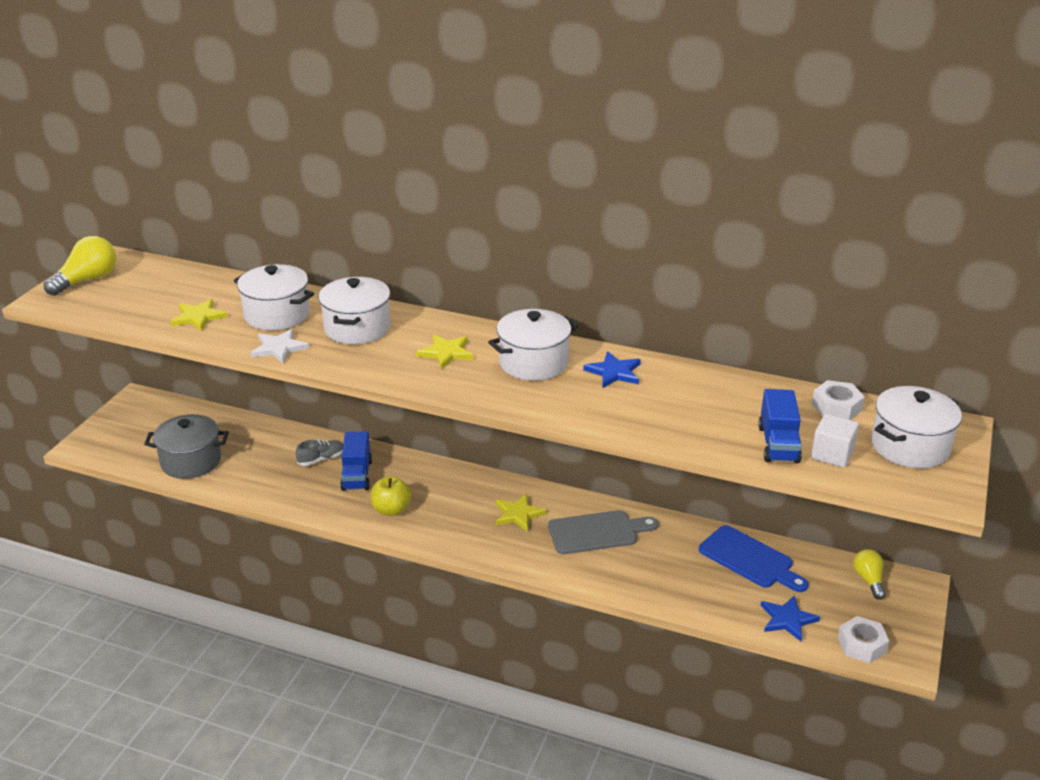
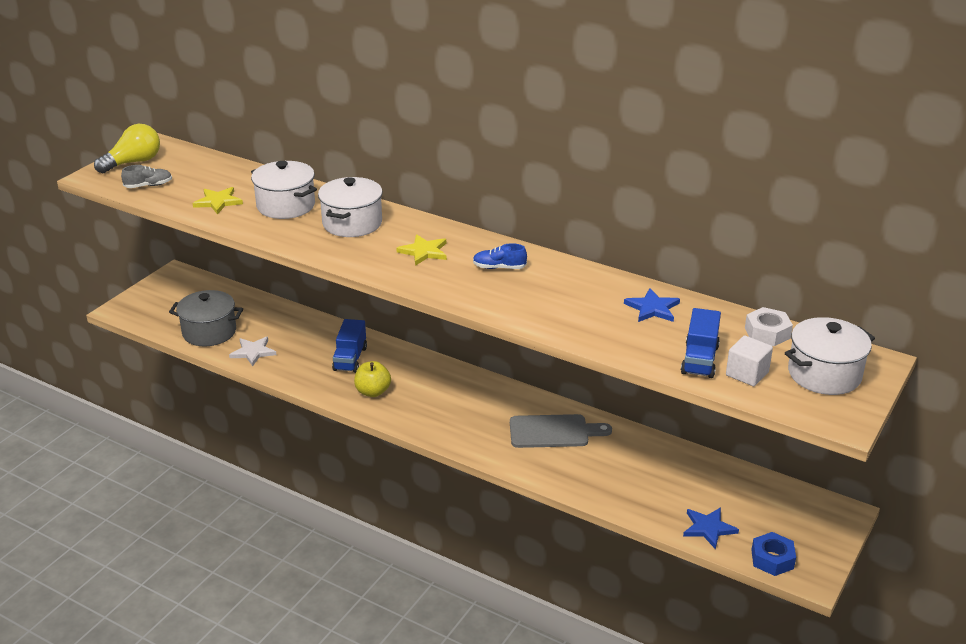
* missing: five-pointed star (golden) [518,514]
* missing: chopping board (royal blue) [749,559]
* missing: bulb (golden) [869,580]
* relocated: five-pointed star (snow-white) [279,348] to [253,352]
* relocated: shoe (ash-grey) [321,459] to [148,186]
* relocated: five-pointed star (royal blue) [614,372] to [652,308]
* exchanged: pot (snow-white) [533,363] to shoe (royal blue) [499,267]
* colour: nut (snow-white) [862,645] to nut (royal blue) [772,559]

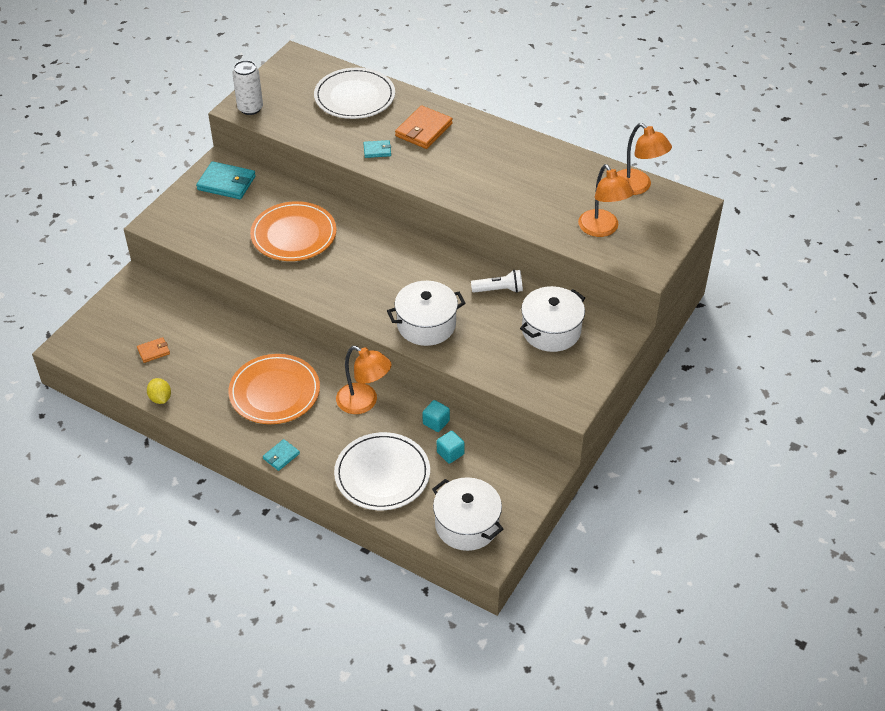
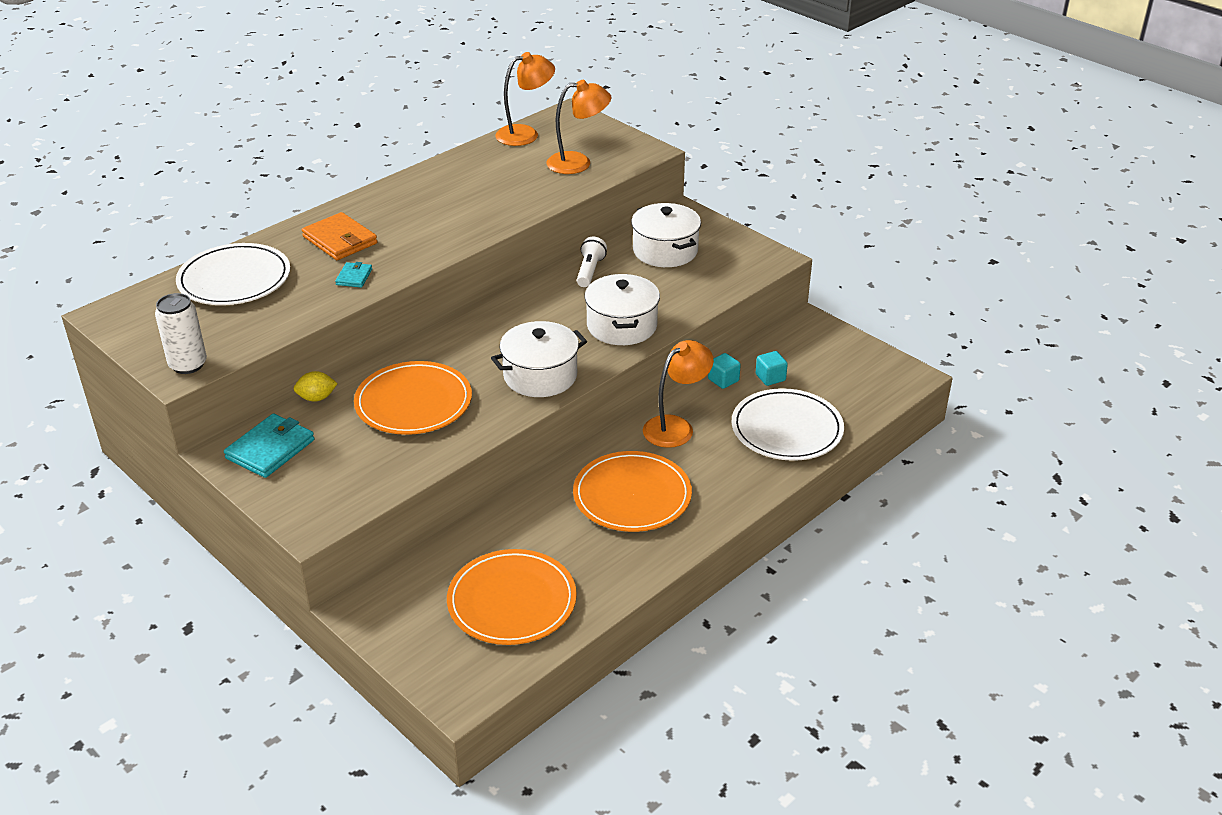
* missing: card wallet (aqua) [281,456]
* relocated: toy lemon (golden) [160,398] to [317,398]
* relocated: pot (snow-white) [467,525] to [540,376]
* exchanged: card wallet (orange-coloured) [153,351] to flat dish (orange-coloured) [512,601]

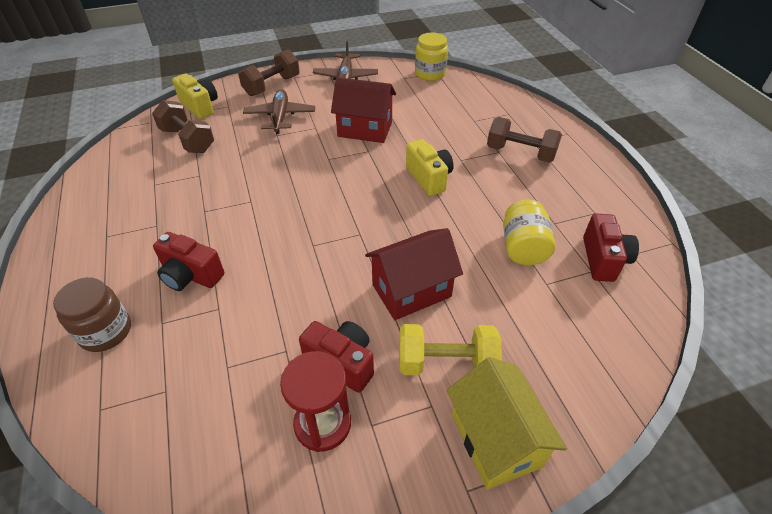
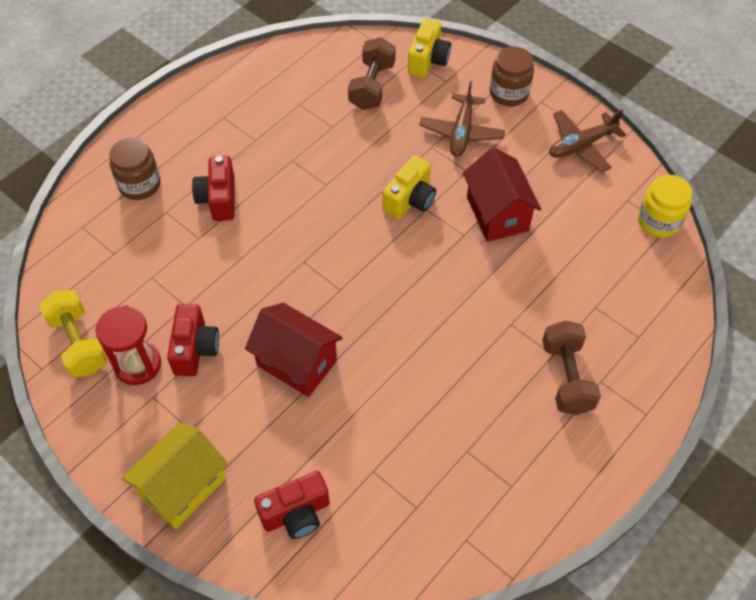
* missing: jar (golden) [523,248]
* relocated: hand weight (golden) [446,362] to [79,343]
* relocated: photo camera (golden) [429,178] to [410,200]
* relocated: photo camera (scarlet) [603,259] to [296,513]
* exchanged: hand weight (russet) [272,86] to jar (russet) [509,93]
* spun: toy plane (russet) [280,117] = [461,132] 135 degrees clockwise

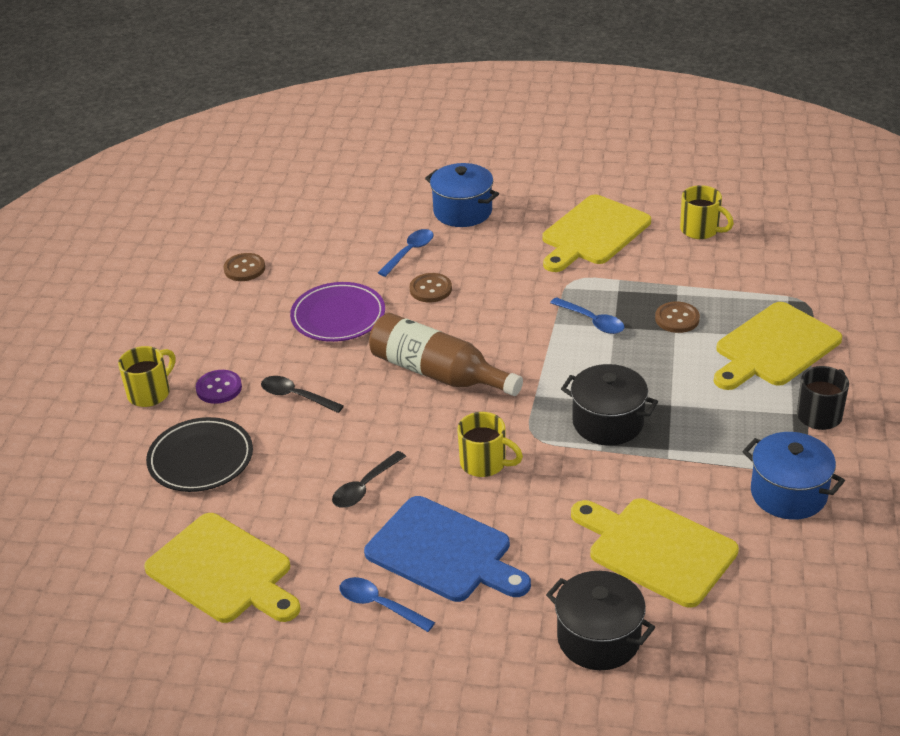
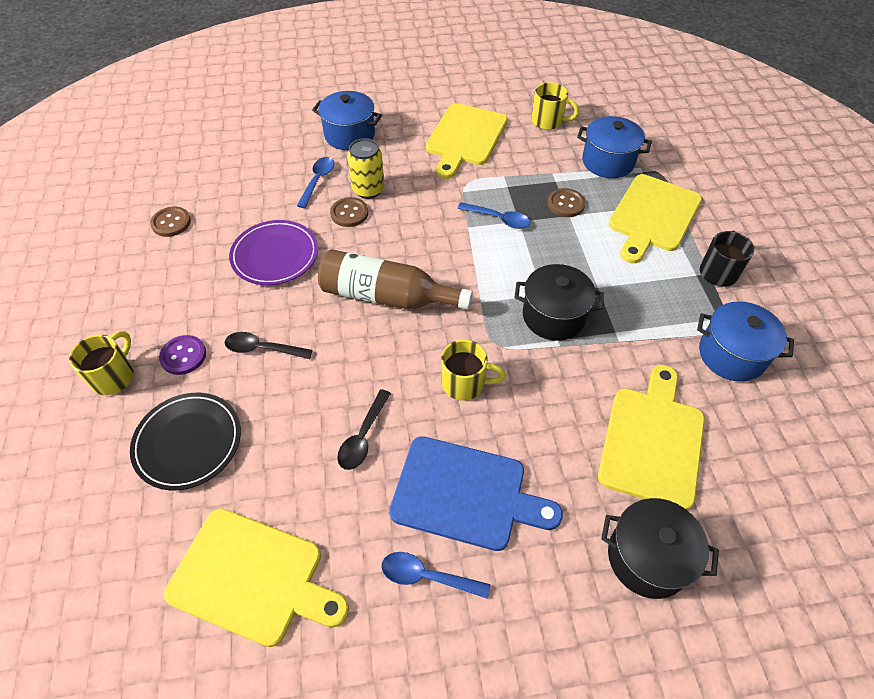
* appeared: can (golden) [368,189]
* appeared: pot (royal blue) [608,162]
* spun: chopping board (golden) [656,549] = [652,440] 90 degrees clockwise

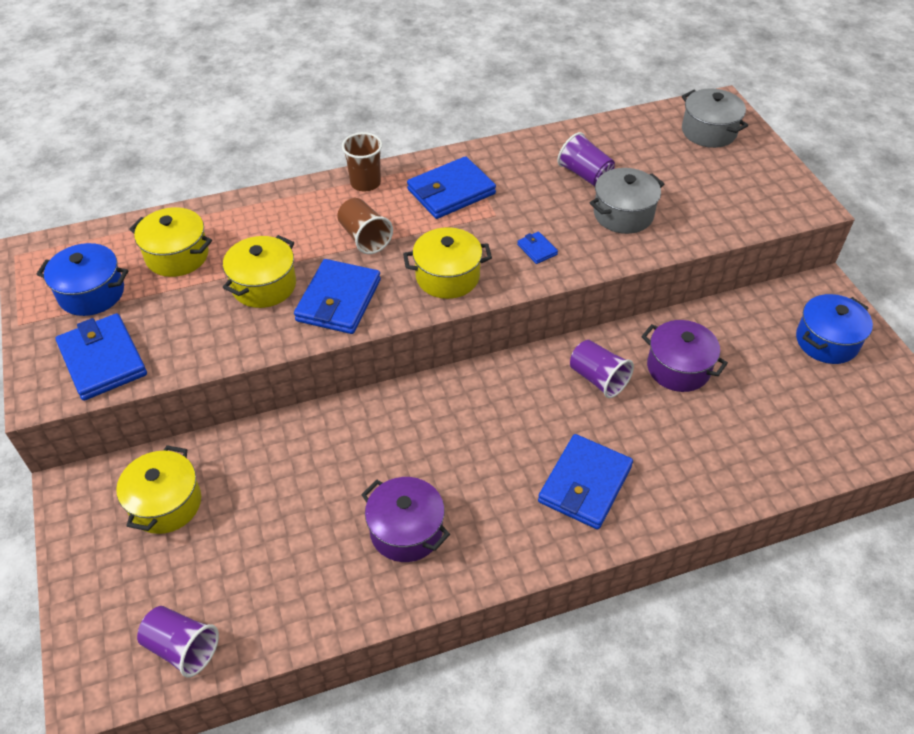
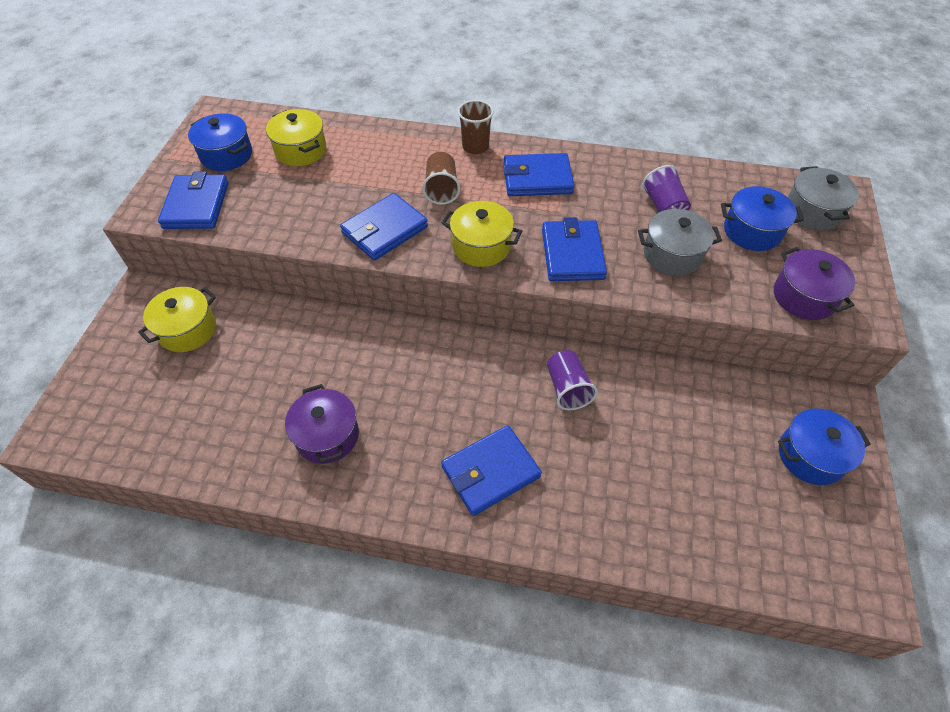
* missing: tumbler (purple) [182,648]
* missing: pot (golden) [264,285]
* appeared: pot (royal blue) [752,231]
* relocated: pot (purple) [678,368] to [804,297]
* size: card wallet (royal blue) [537,249] = [572,254] x2.22

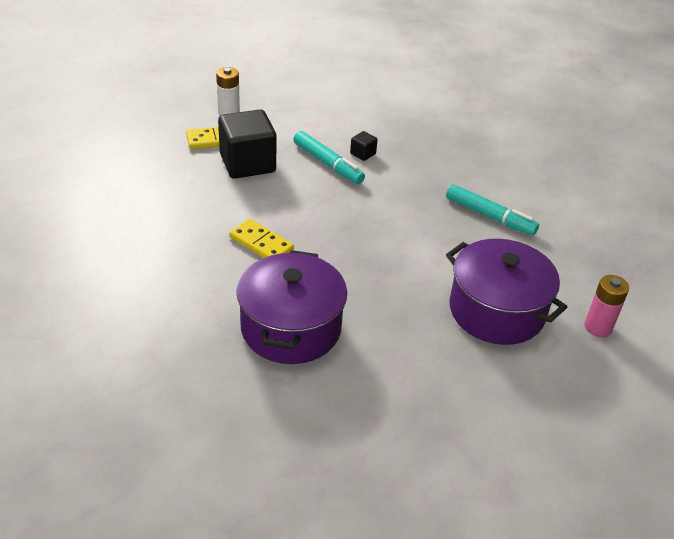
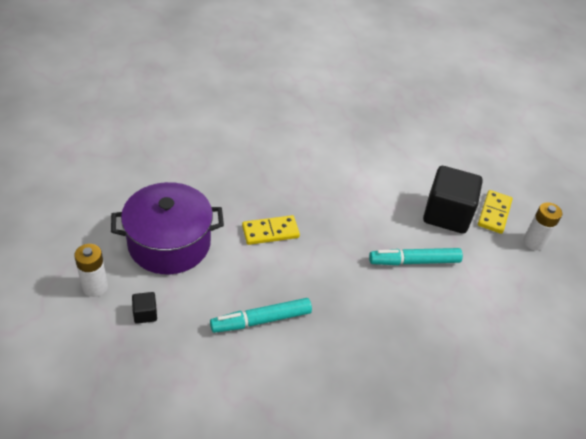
* missing: pot (purple) [291,328]
* relocated: domino (golden) [261,243] to [270,232]
* relocated: cube (ebony) [363,154] to [145,314]
* colour: battery (rosy) [598,327] to battery (snow-white) [95,287]

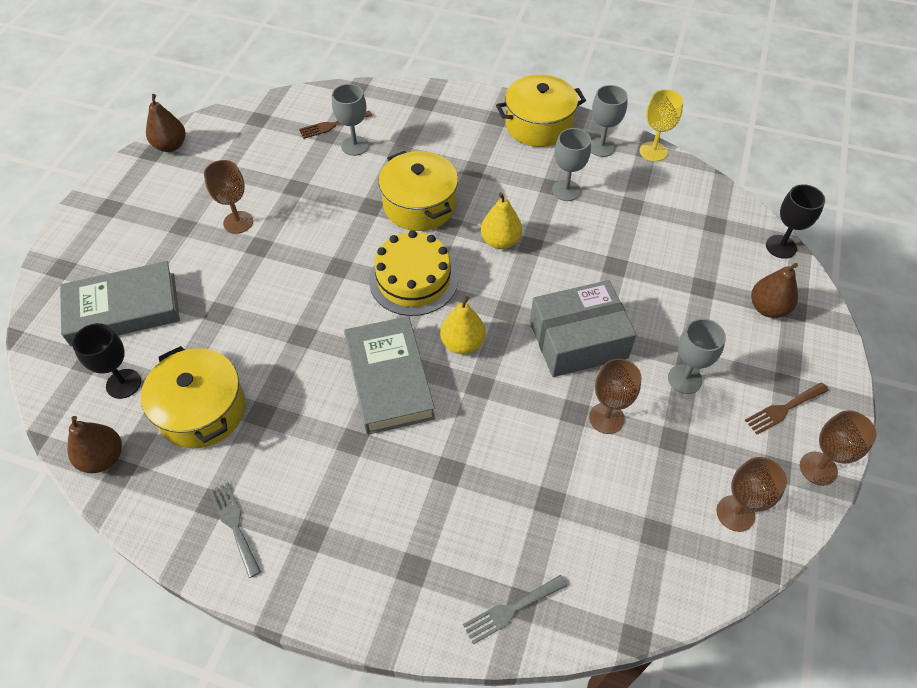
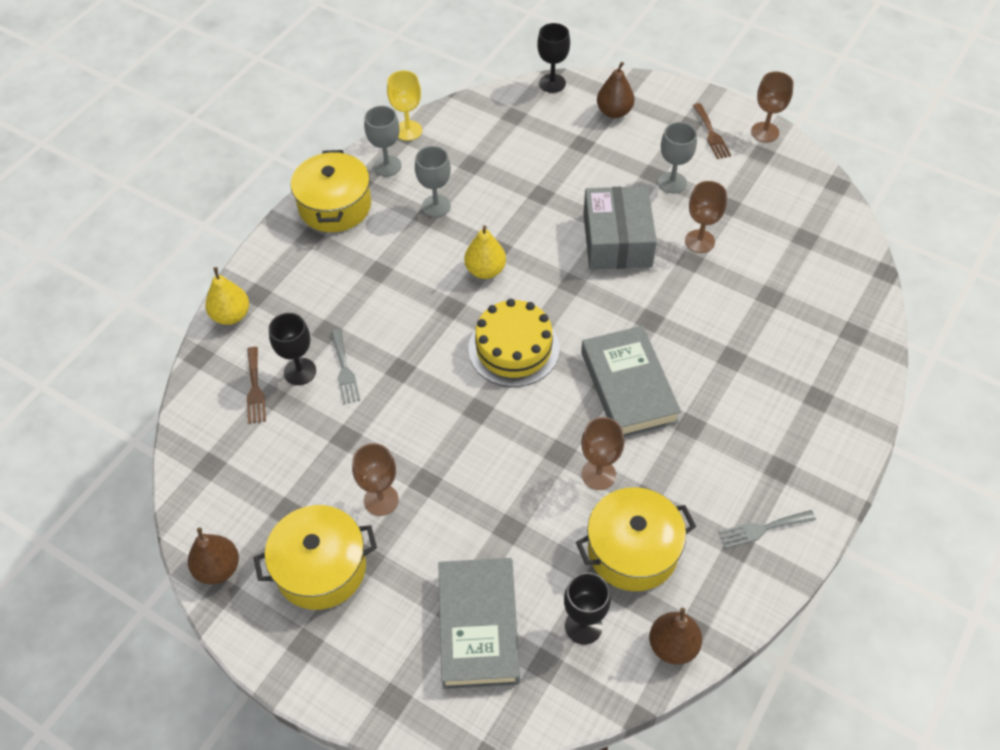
* relocated: pot (golden) [419,205] to [321,568]
* relocated: pear (golden) [462,343] to [231,315]
* relocated: dinner fork (ash-grey) [511,610] to [344,370]
* relocated: goblet (russet) [735,513] to [598,474]
* colour: goblet (ash-grey) [355,146] to goblet (ebony) [300,371]
* spun: book (ash-grey) [389,379] = [628,387] 75 degrees clockwise

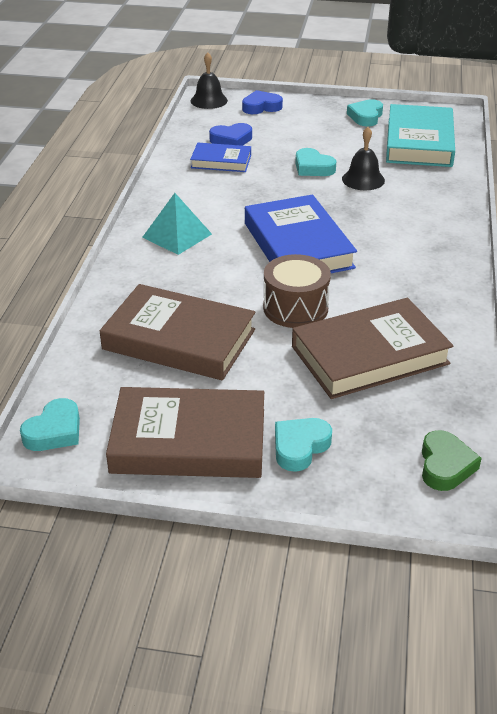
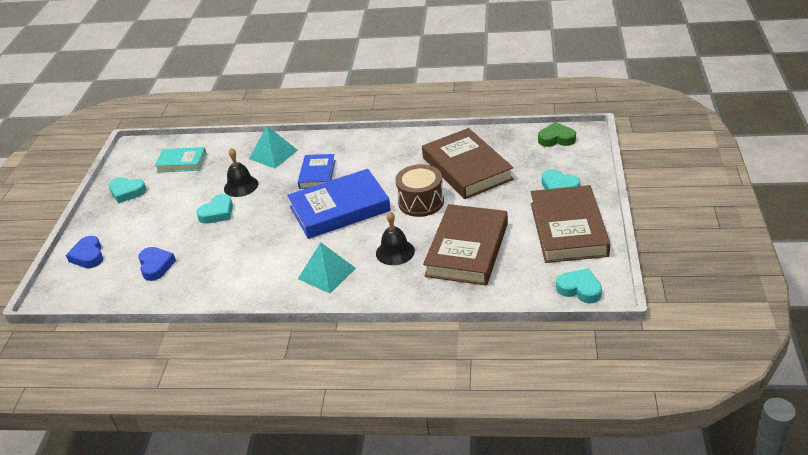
* appeared: pyramid (aqua) [273,154]
* relocated: book (royal blue) [221,161] to [317,174]
* relocated: school bell (ebony) [209,100] to [395,252]
* size: book (aqua) [419,142] = [182,162] x0.56

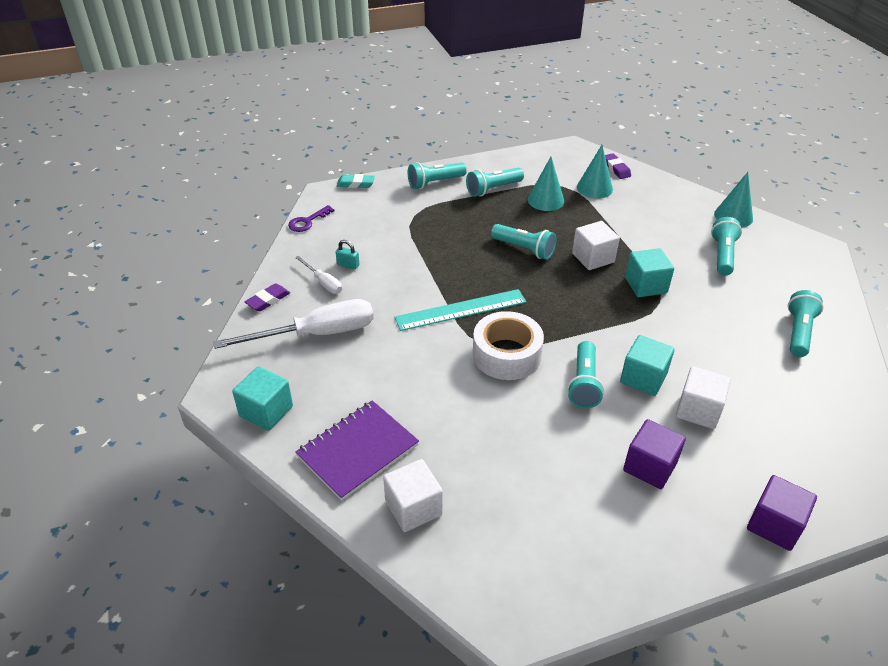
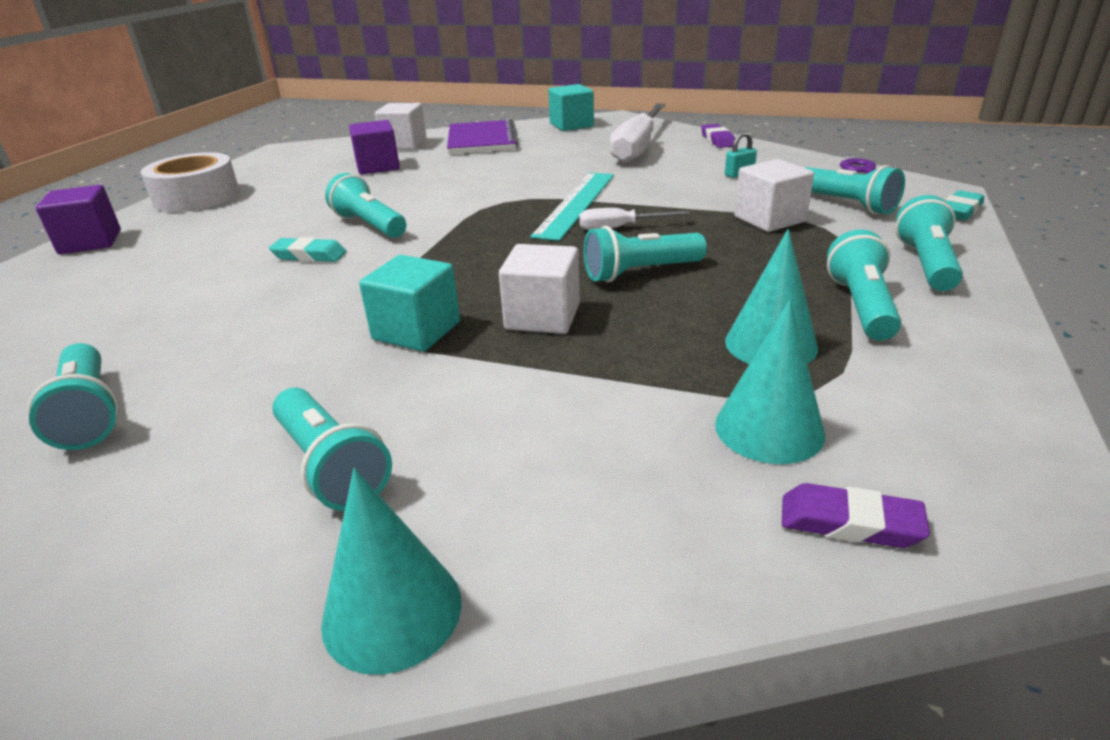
* appeared: torch (aqua) [847,204]
* relocated: screwdriver (snow-white) [323,283] to [620,228]
* relocated: sticky tape (snow-white) [506,355] to [196,197]
* relocated: cube (purple) [650,466] to [378,167]
* relocated: cube (snow-white) [698,410] to [769,219]
* exchanged: cube (aqua) [643,378] to gum eraser (aqua) [309,255]

